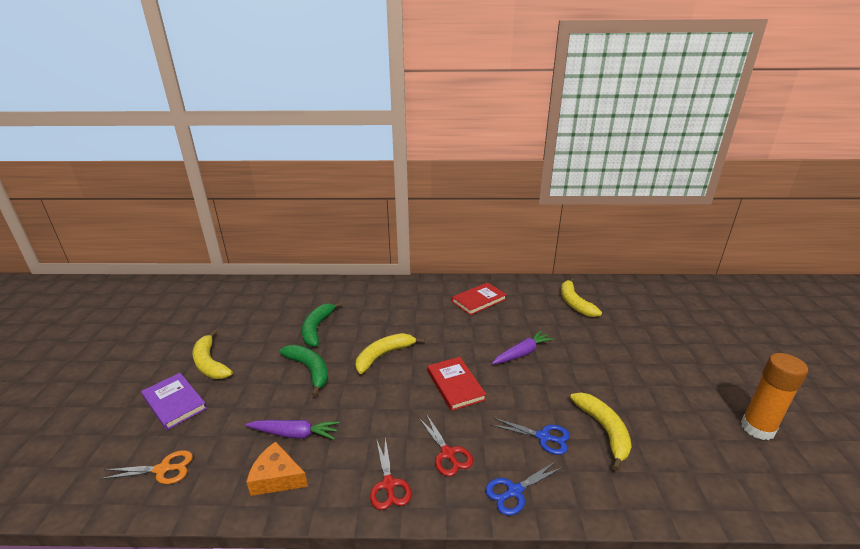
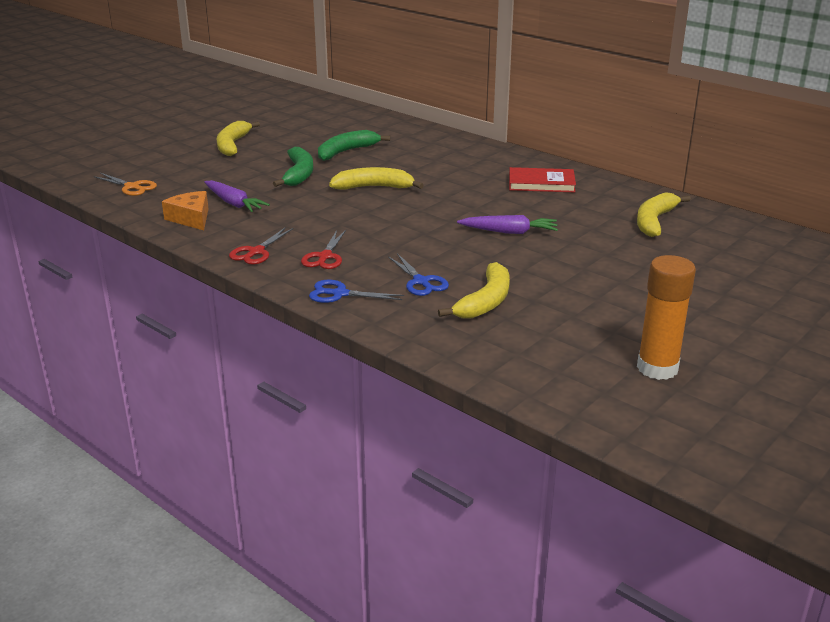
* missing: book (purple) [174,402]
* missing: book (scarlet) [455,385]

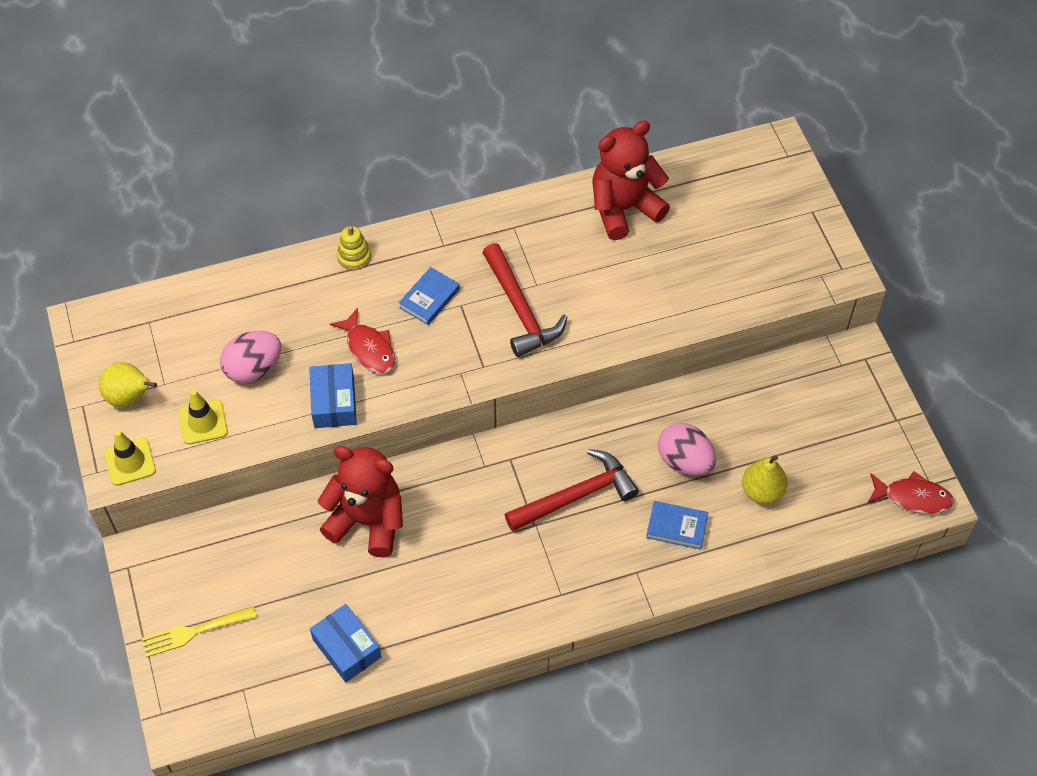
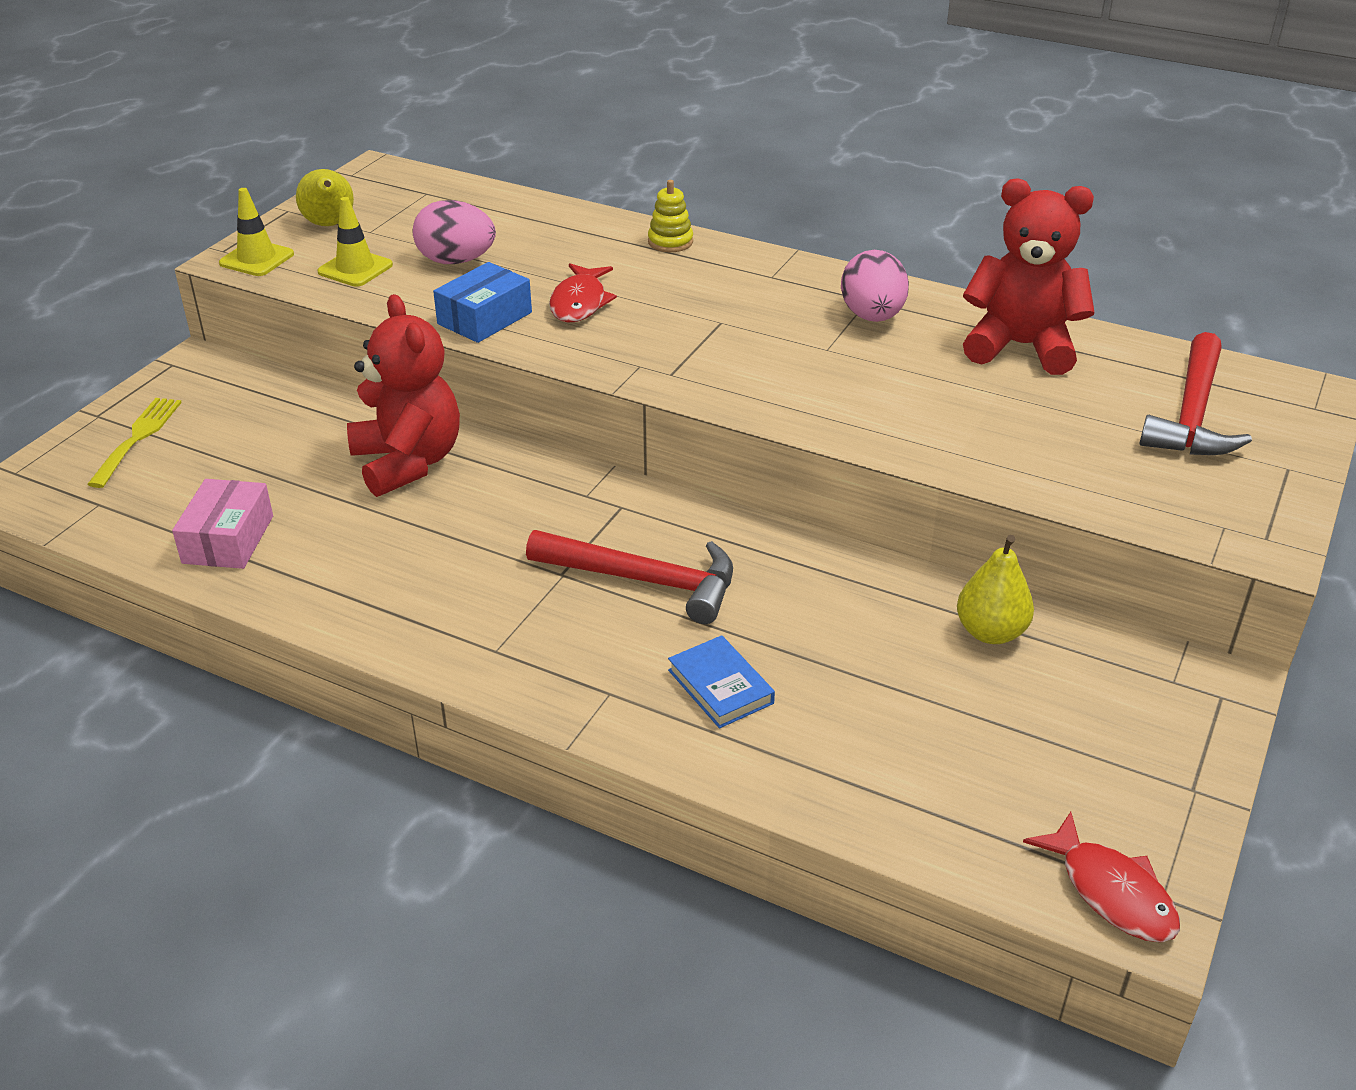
* missing: book (royal blue) [429,298]
* relocated: claw hammer (scarlet) [520,310] to [1191,414]
* relocated: toy egg (rosy) [685,461] to [872,316]
* relocated: pear (golden) [762,491] to [990,632]
* colour: parcel (royal blue) [347,648] to parcel (rosy) [228,539]
* spun: dinner fork (golden) [194,632] = [138,438] 75 degrees clockwise

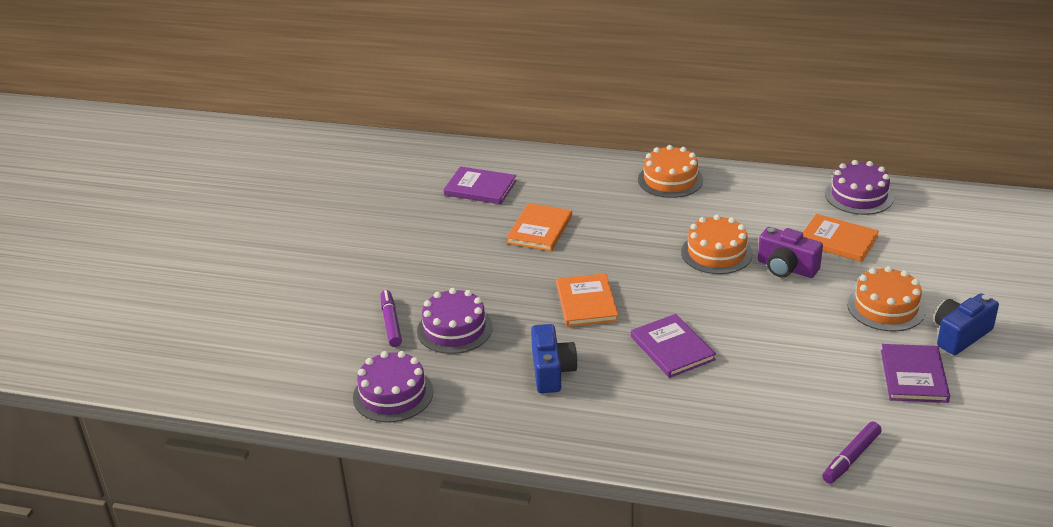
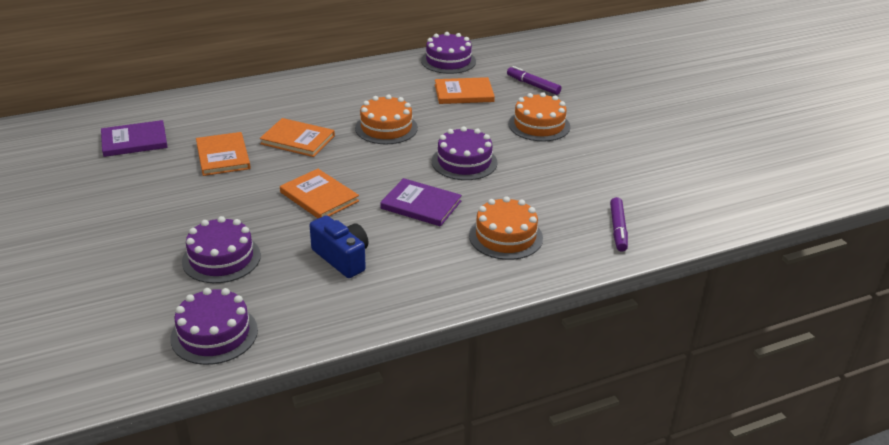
* missing: photo camera (purple) [786,268]
* missing: book (purple) [913,376]
* missing: photo camera (royal blue) [960,335]
* appeared: book (orange-coloured) [297,140]
* appeared: cake (purple) [464,162]
* relocated: marker pen (purple) [391,323] to [533,85]
* relocated: cake (orange-coloured) [670,180] to [505,236]

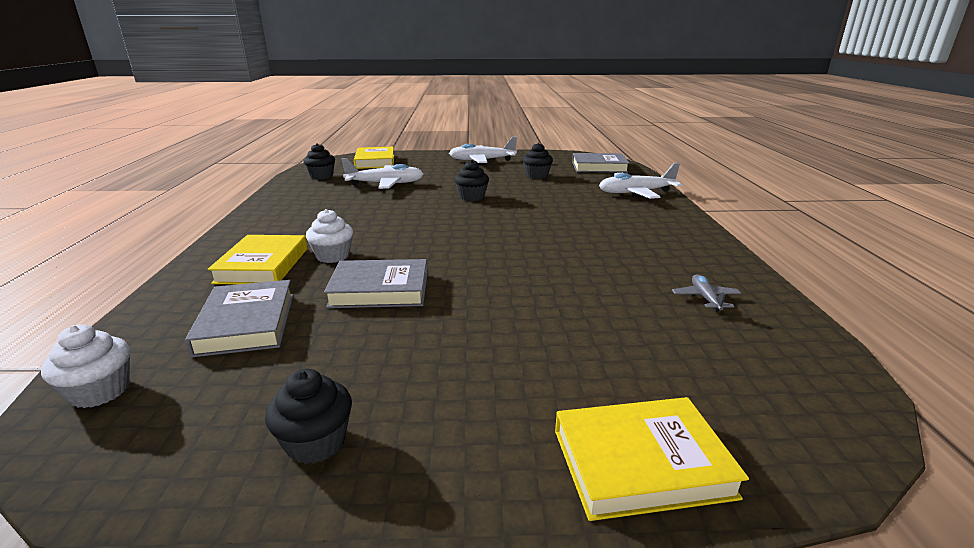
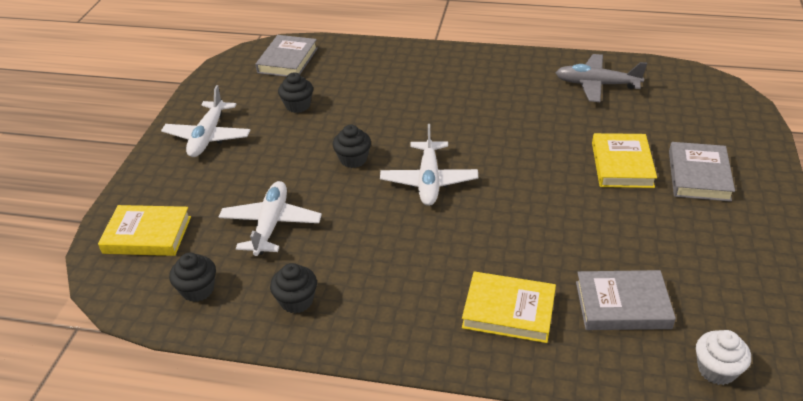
* missing: cupcake (snow-white) [333,256]
* relocated: cupcake (ebony) [316,442] to [296,301]
* relocated: book (ash-grey) [380,290] to [698,176]
* relocated: book (golden) [641,462] to [622,165]
* relocated: toy plane (snow-white) [636,193] to [429,181]
* size: toy plane (ash-grey) [705,298] = [596,85] x1.96

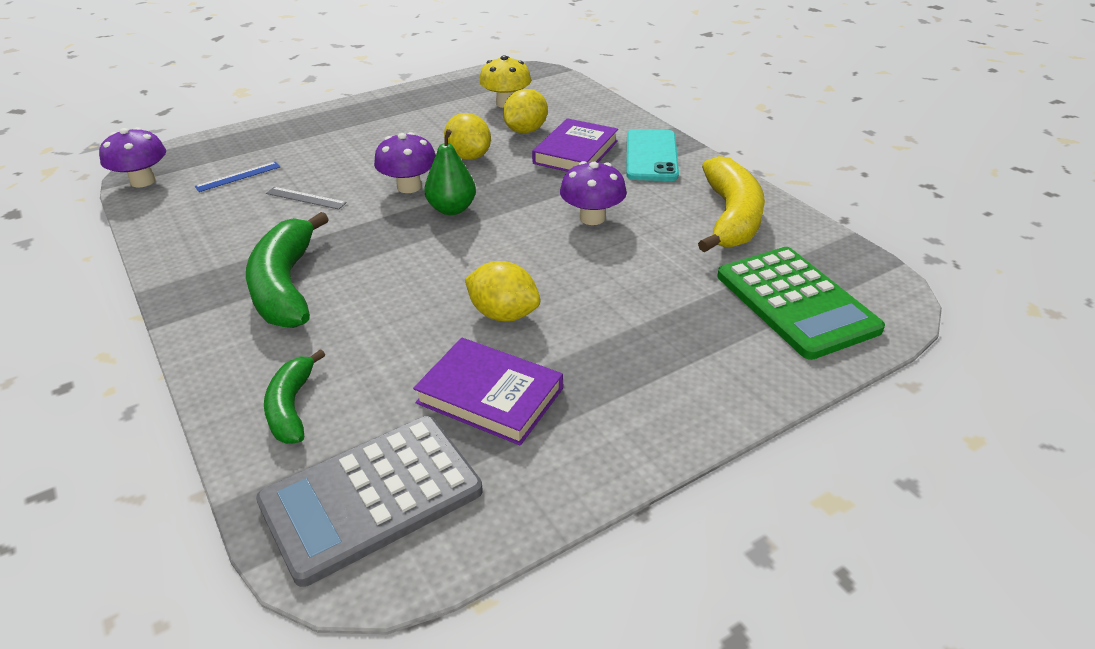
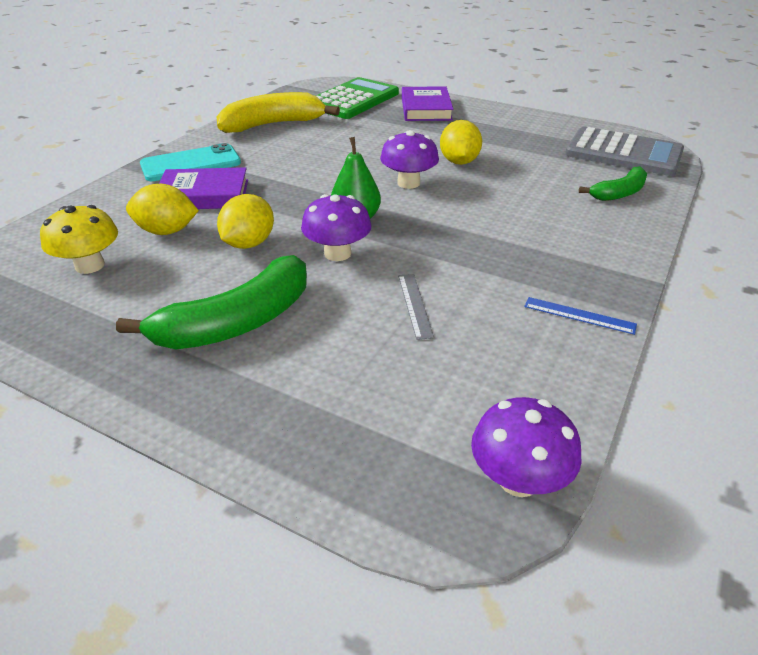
* relocated: measuring stick (royal blue) [238,177] to [579,315]
* relocated: banana (emerald) [286,286] to [237,322]
* relocated: book (purple) [490,396] to [426,108]
* relocated: mushroom (purple) [592,218] to [408,183]

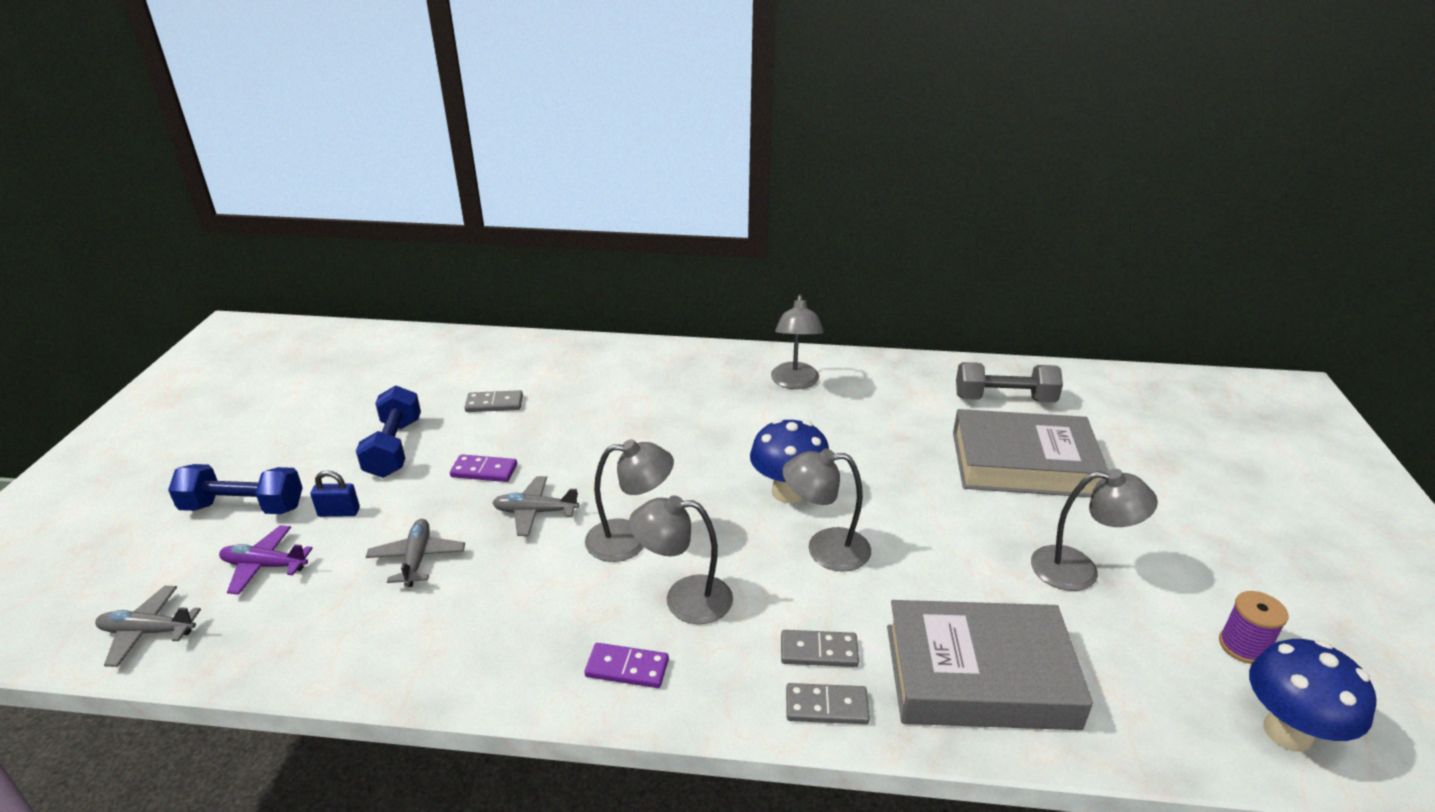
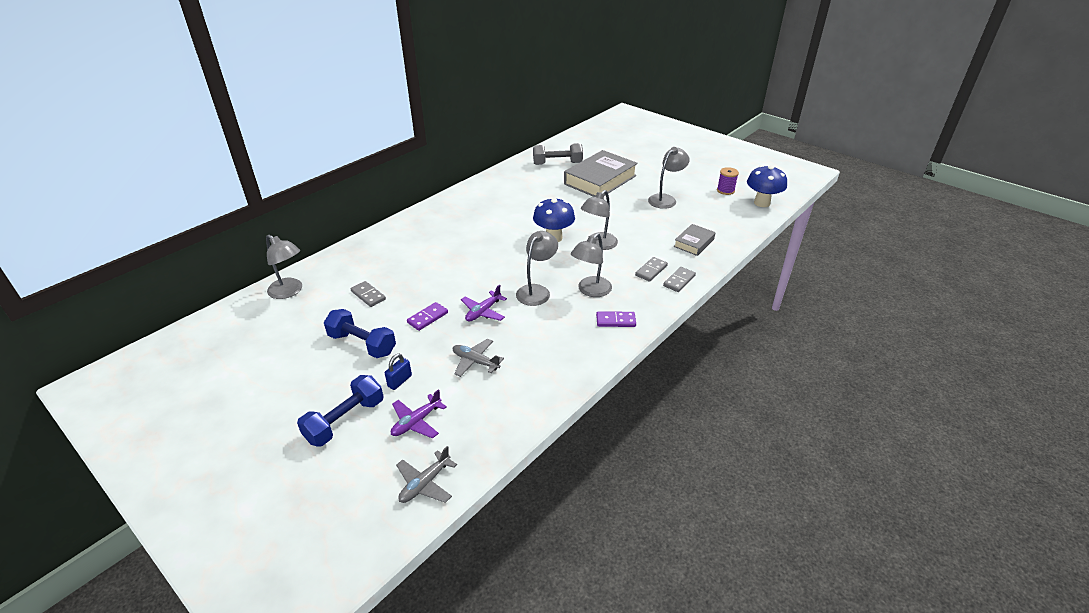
* relocated: desk lamp (ash-grey) [795,382] to [289,292]
* colour: toy plane (ash-grey) [535,512] to toy plane (purple) [483,312]
* spun: domino (ash-grey) [494,404] = [368,295] 75 degrees counterclockwise
* spun: domino (purple) [627,668] = [615,321] 45 degrees clockwise
* spun: hand weight (ash-grey) [1004,399] = [557,163] 45 degrees clockwise
* size: book (ash-grey) [979,676] = [694,243] x0.51

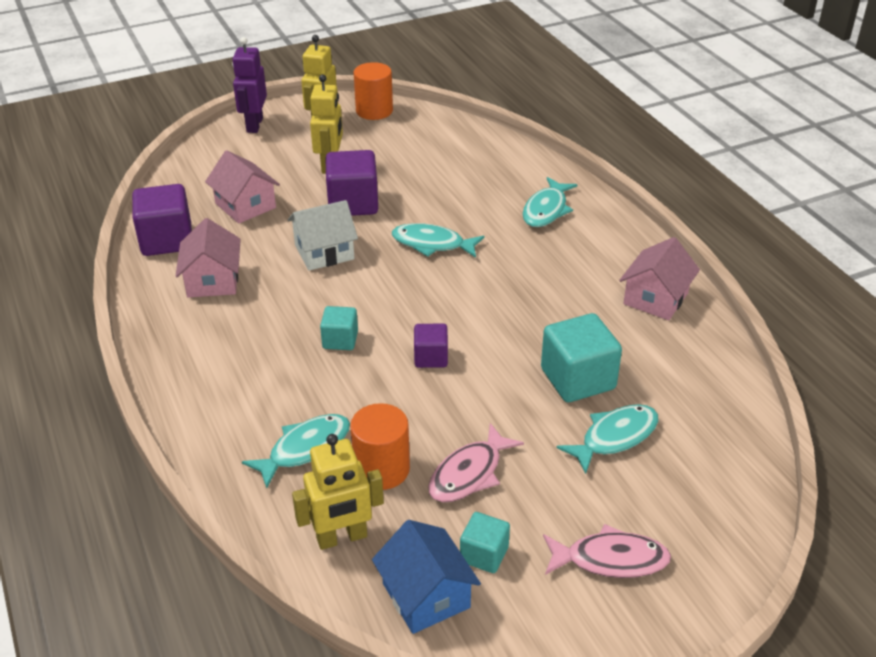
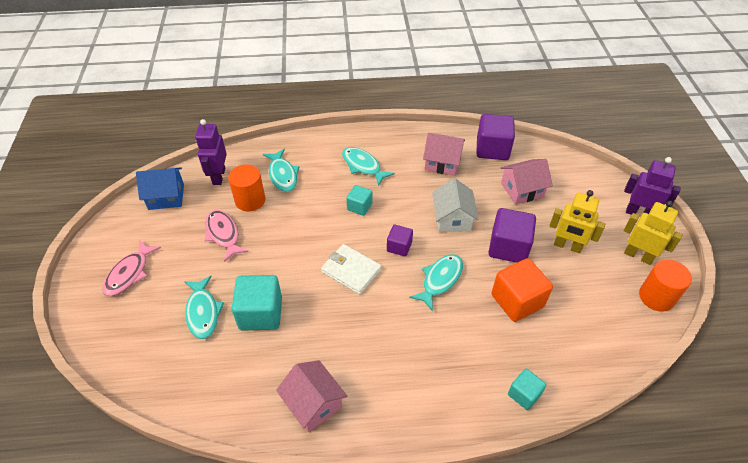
* appeared: card wallet (snow-white) [351,270]
* appeared: cube (orange-coloured) [517,301]
* relocated: cube (purple) [431,357] to [399,247]
* relocated: cube (aqua) [484,554] to [524,394]
* relocated: fish (aqua) [546,210] to [363,166]
* colour: robot (golden) [342,538] to robot (purple) [218,176]

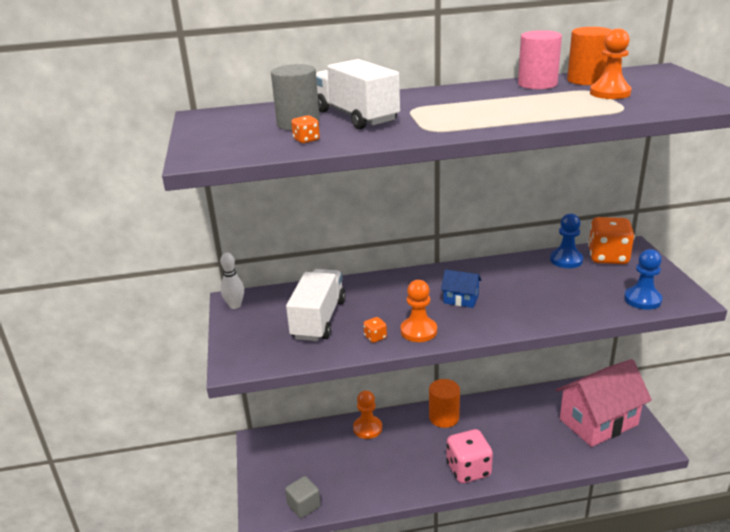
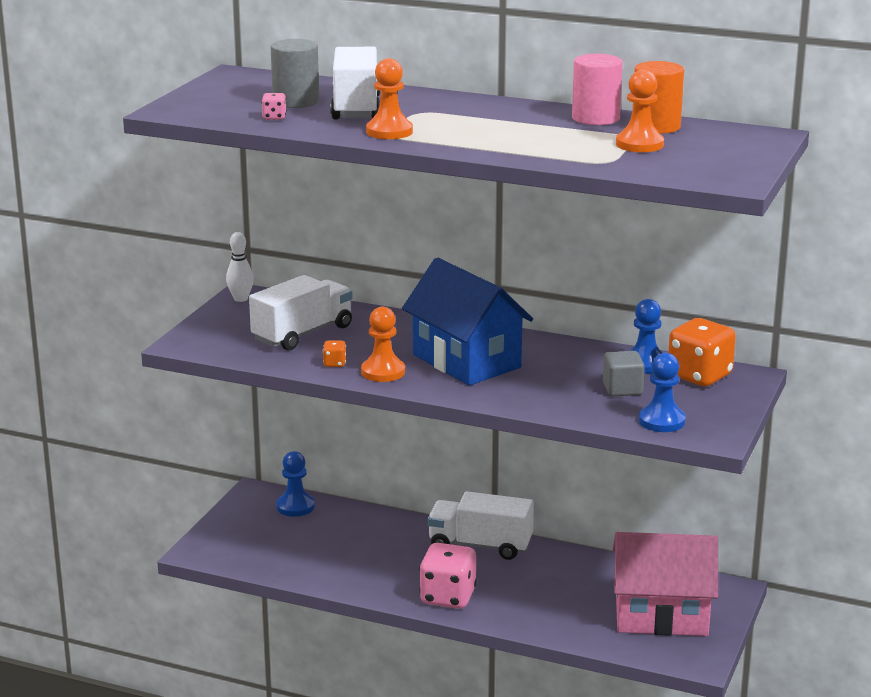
* appeared: chess pawn (royal blue) [295,506]
* relocated: cube (ash-grey) [304,506] to [622,389]
* relocated: chess pawn (orange-coloured) [367,428] to [389,132]
* exchanged: cylinder (orange-coloured) [444,417] to truck (snow-white) [480,545]
* colour: die (orange-coloured) [306,140] to die (rosy) [274,117]
* size: toy house (royal blue) [461,299] = [466,361] x2.35

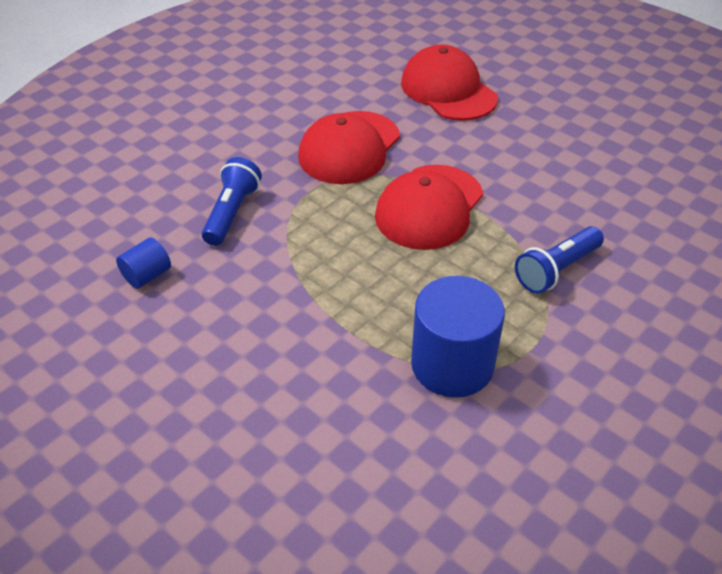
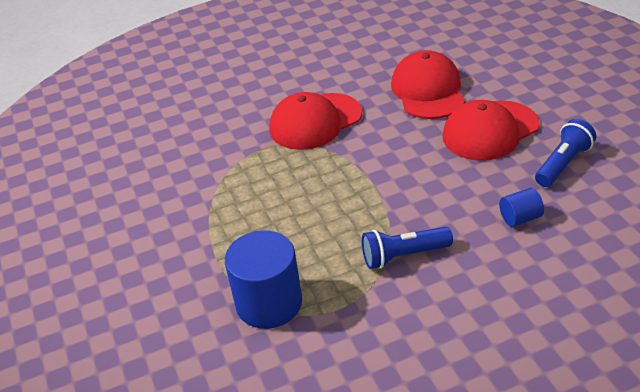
* relocated: cylinder (royal blue) [147,275] to [520,218]
* relocated: torch (royal blue) [232,213] to [563,164]
* relocated: cap (scarlet) [429,207] to [490,131]

